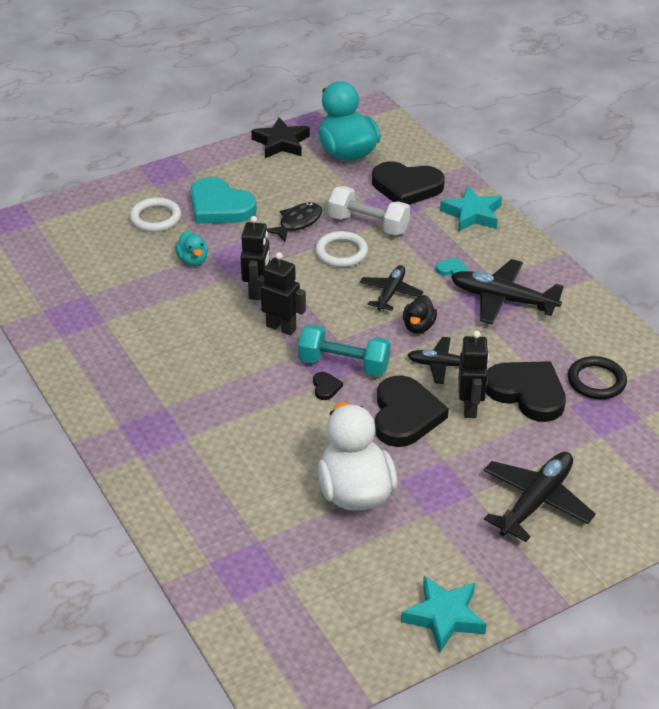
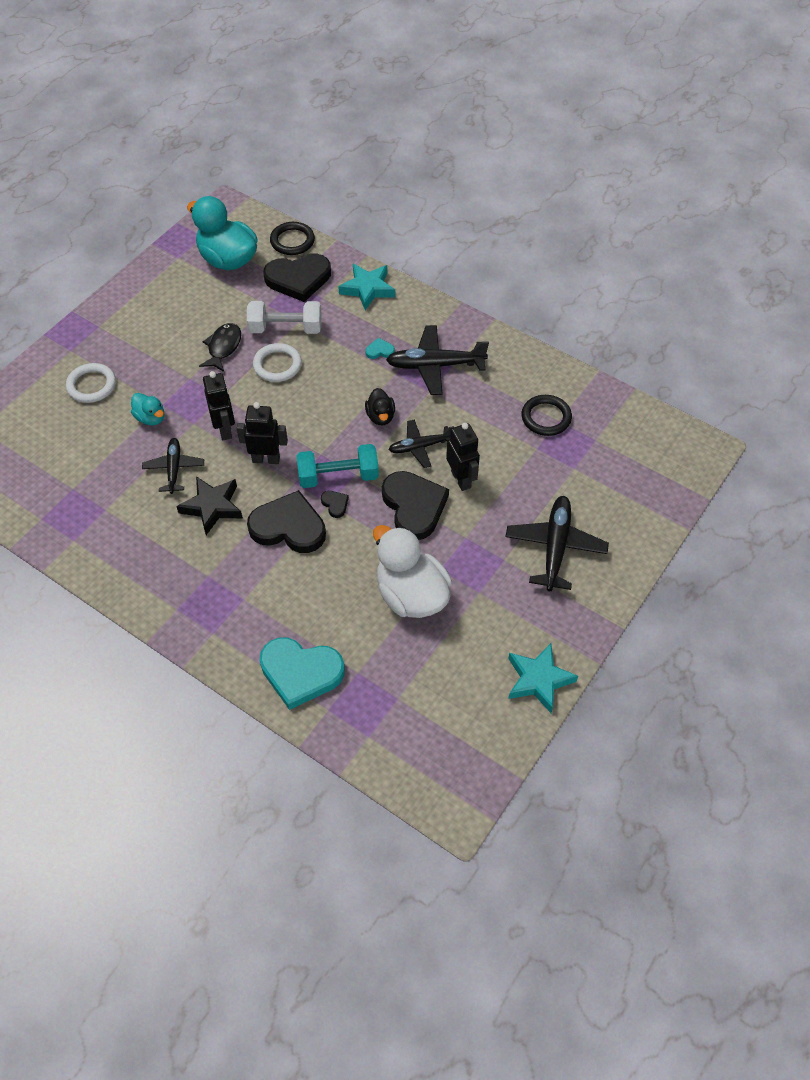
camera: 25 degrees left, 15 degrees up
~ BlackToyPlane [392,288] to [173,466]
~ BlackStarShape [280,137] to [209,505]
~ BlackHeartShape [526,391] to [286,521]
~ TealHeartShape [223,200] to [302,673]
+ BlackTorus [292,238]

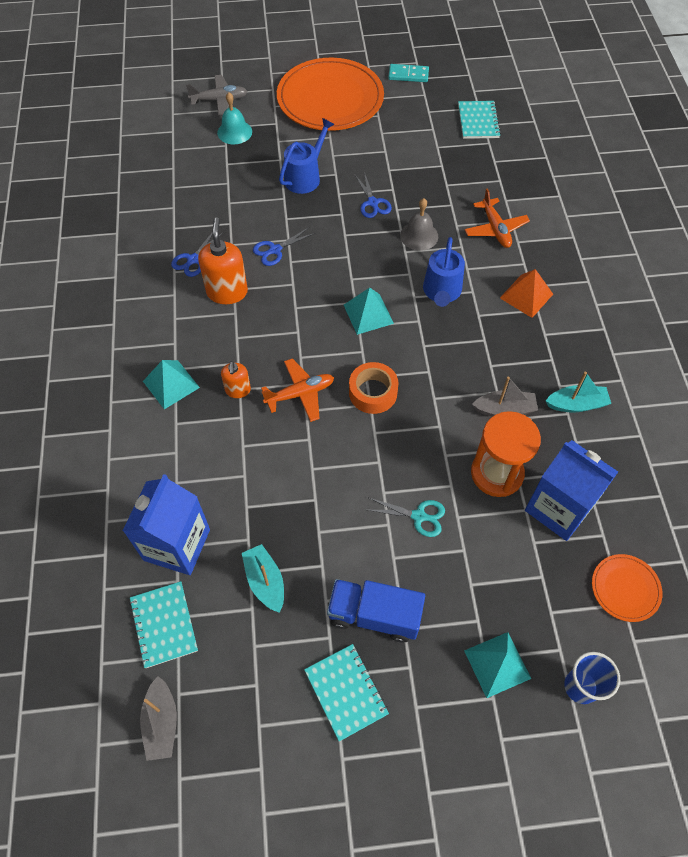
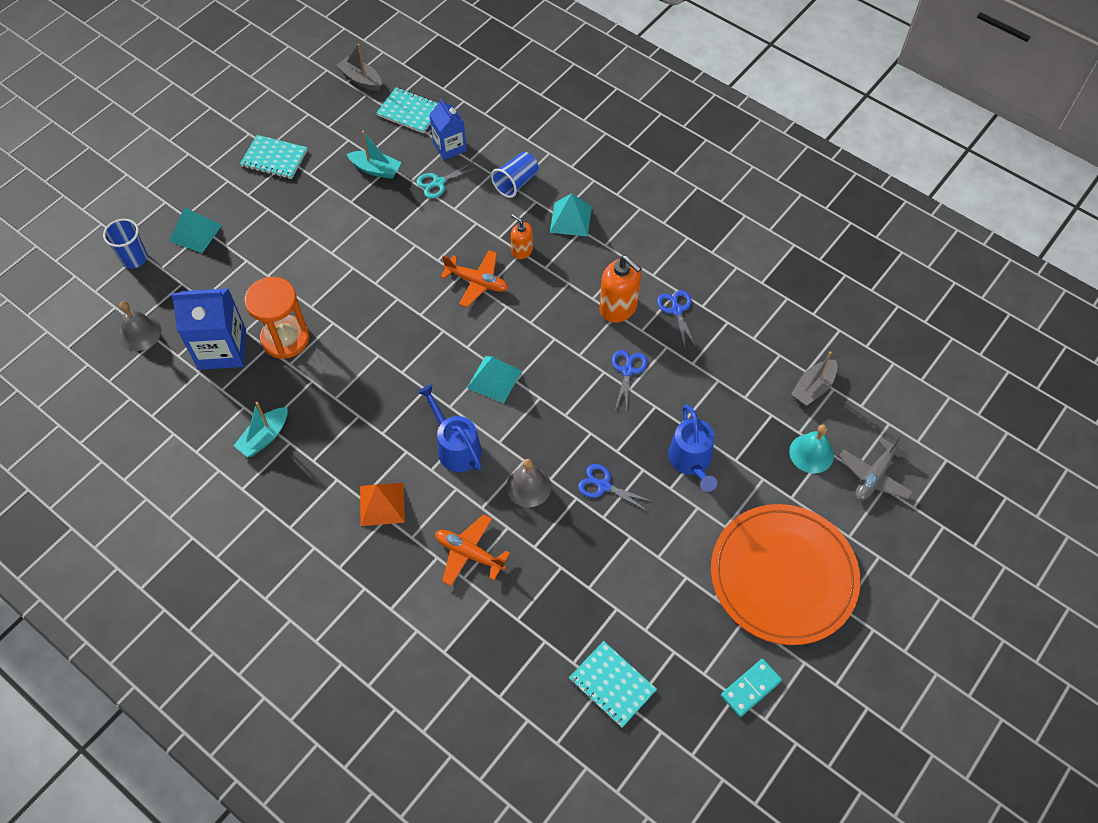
camera: 135 degrees right, 0 degrees up
~ OrangeColouredPlate [627,588] to GraySchoolBell [140,326]
~ TealPairOfScissors [406,517] to [448,180]
~ BlueJuiceCarton [166,524] = [448,129] x0.63
~ OrangeColouredToyPlane [297,390] = [474,278] 90 degrees counterclockwise
+ BlueBeaker [515,175]
~ GrayBoat [505,396] to [814,378]
- BlueTruck [376,610]
- OrangeColouredRollOfTape [373,388]

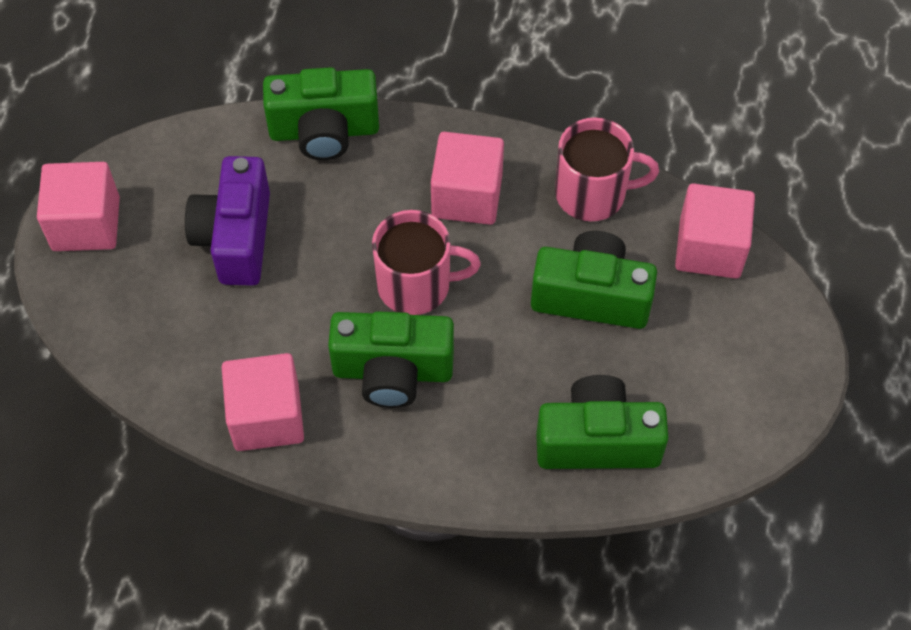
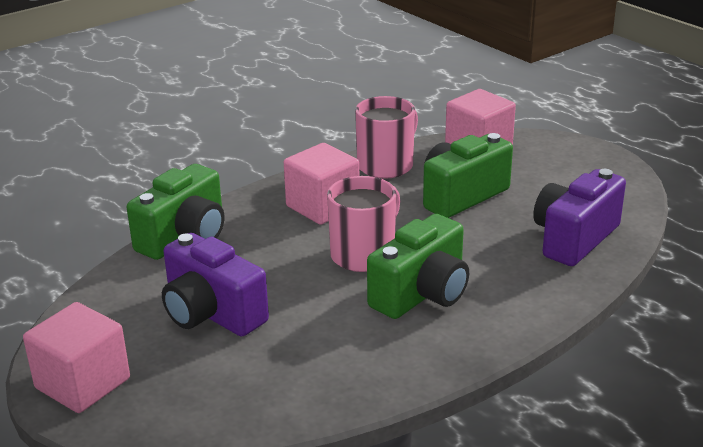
camera: 50 degrees left, 30 degrees down
~ GreenCamera [602,422] to PurpleCamera [579,217]
- RosePinkBlock [263,402]

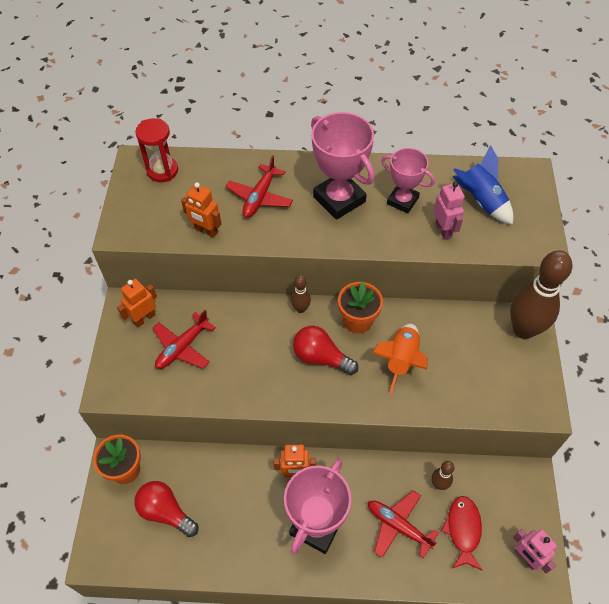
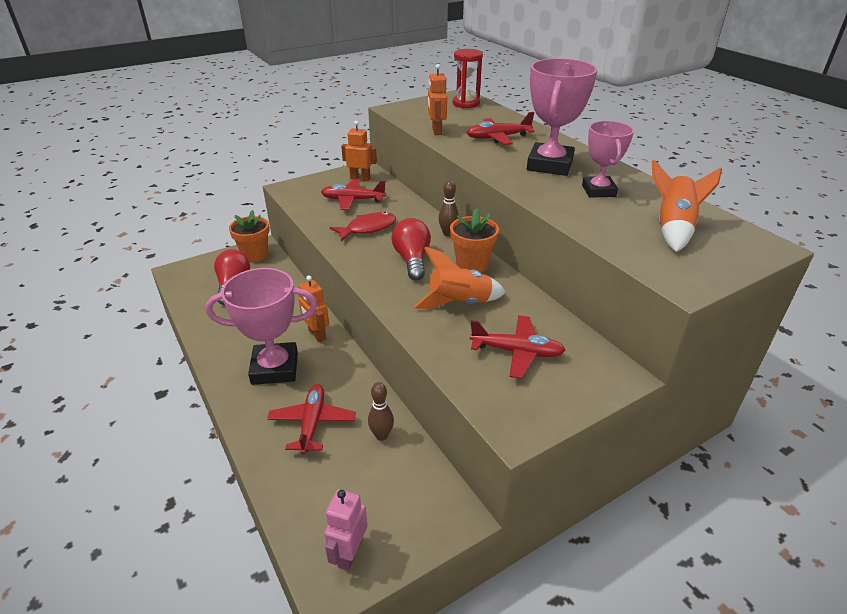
camera: 55 degrees right, 20 degrees down
~ RedFish [461,533] to [363,226]
+ RedToyPlane [518,347]
~ BlueToyRocket [483,184] to OrangeColouredToyRocket [687,206]
- RosePinkRobotFigure [449,211]
- BrownBowlingPin [541,294]

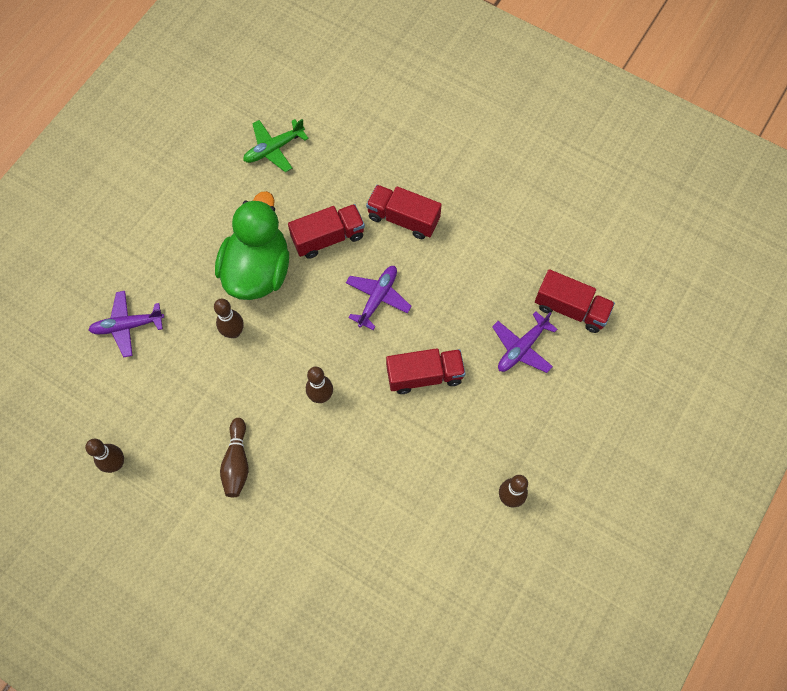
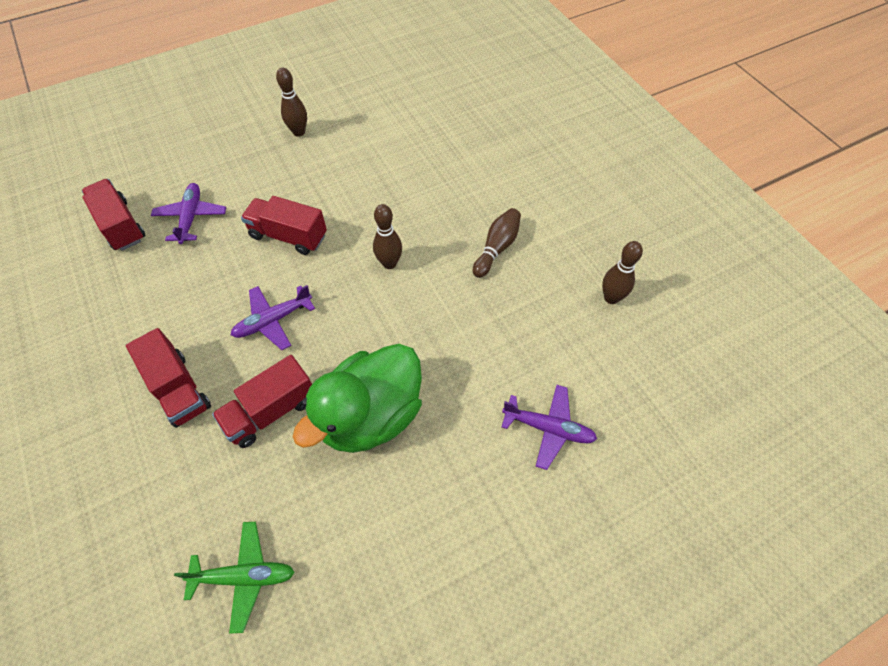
camera: 150 degrees left, 10 degrees down
~ PurpleToyPlane [524,342] = [188,213] 75 degrees counterclockwise
~ RedTruck [326,231] = [262,401] 45 degrees counterclockwise
- BrownBowlingPin [229,318]

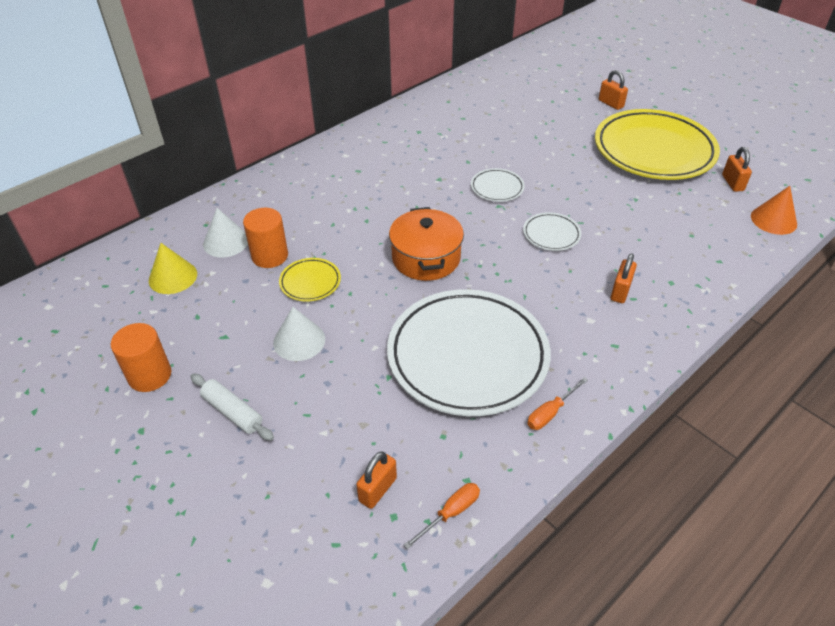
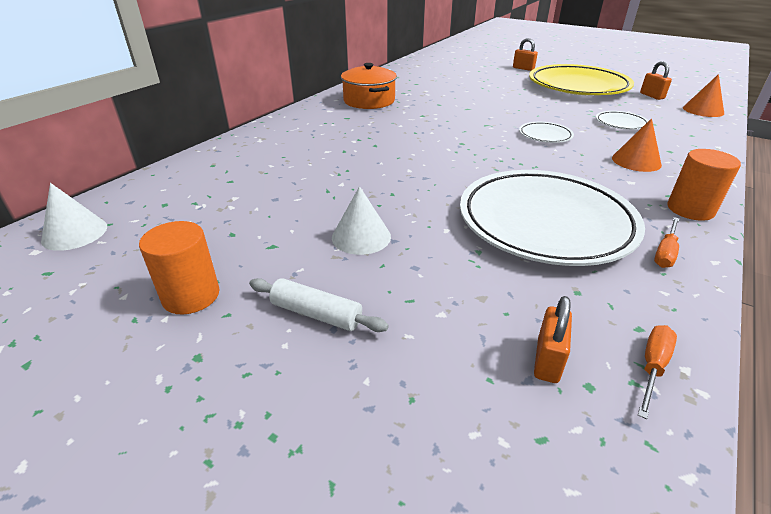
camera: 15 degrees left, 10 degrees down
~ WhiteConeShape [225,232] to [74,217]
~ OrangeColouredStockpot [426,244] to [369,86]
~ WhitePlate [498,185] to [622,120]
~ OrangeColouredPadlock [624,278] to OrangeColouredConeShape [637,145]
~ OrangeColouredSolidCylinder [265,238] to [704,185]
- YellowConeShape [173,268]
- YellowPlate [310,279]

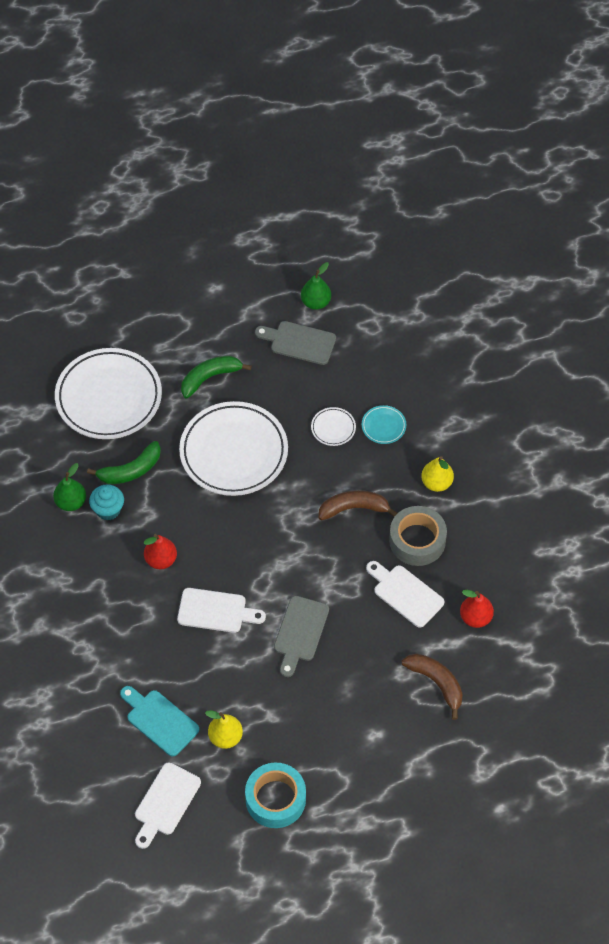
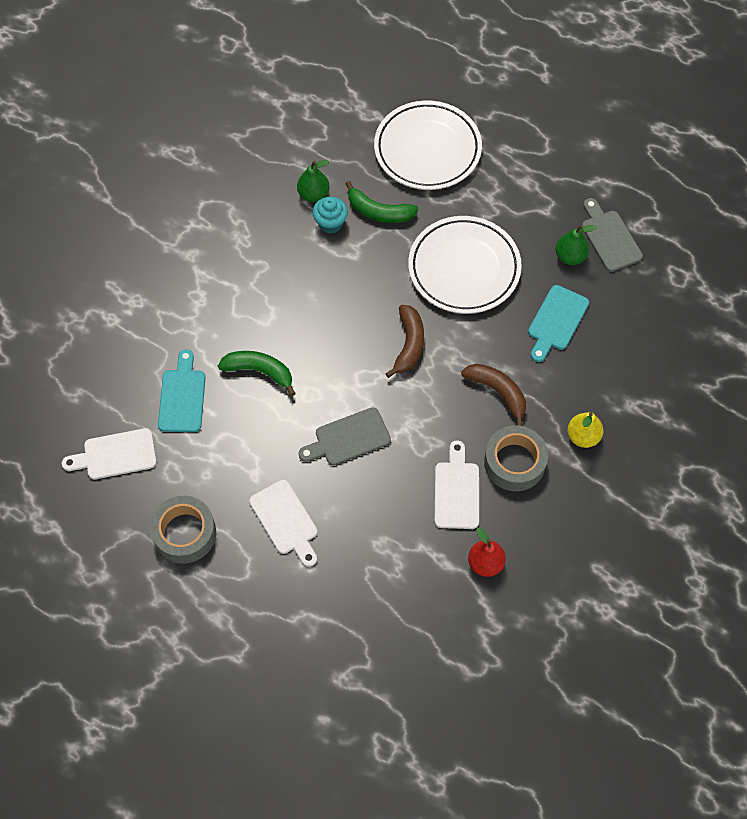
camera: 50 degrees right, 5 degrees up
~ TealRollOfTape [275,795] to GrayRollOfTape [183,530]
~ GreenToyBanana [216,377] to [257,373]
~ WhiteBreadBoard [221,610] to [283,523]
~ BrownToyBanana [432,687] to [404,341]
~ WhitePlate [333,426] to TealBreadBoard [558,323]
~ GreenPear [316,286] to [576,245]
- RedPear [160,551]
- YellowPear [224,729]
- TealPlate [384,424]

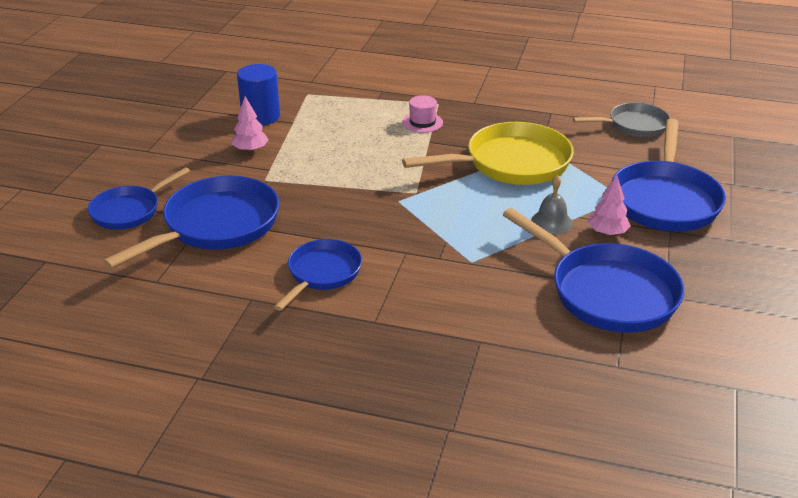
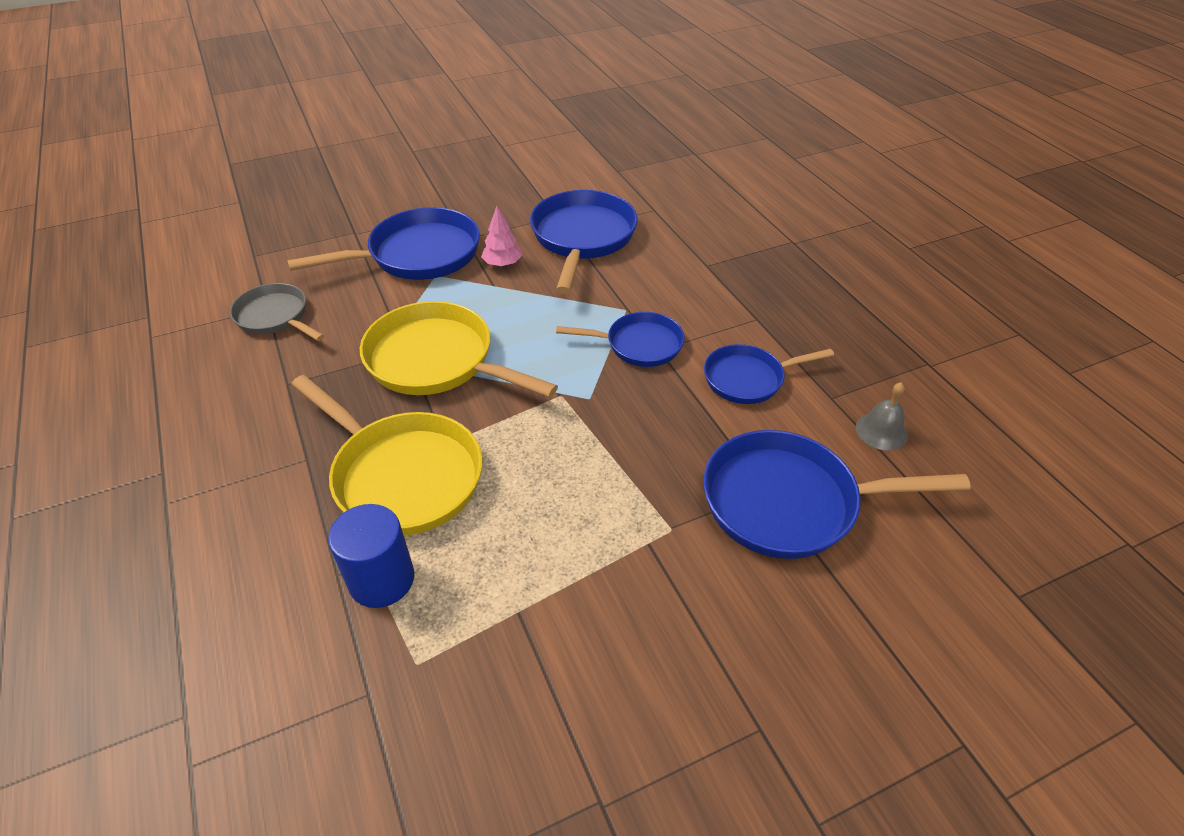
camera: 130 degrees left, 10 degrees up
~ RosePinkTopHat [422,114] to YellowPan [387,455]
~ BlueSolidCylinder [258,94] to [371,556]
~ BluePan [139,198] to [620,339]
~ GraySchoolBell [552,204] to [882,416]
- RosePinkToyTree [250,124]

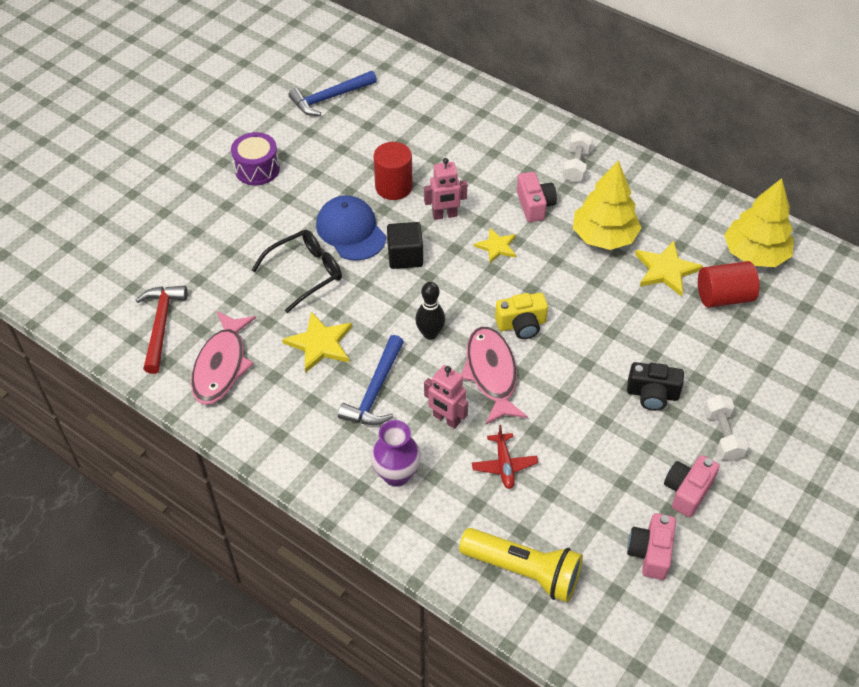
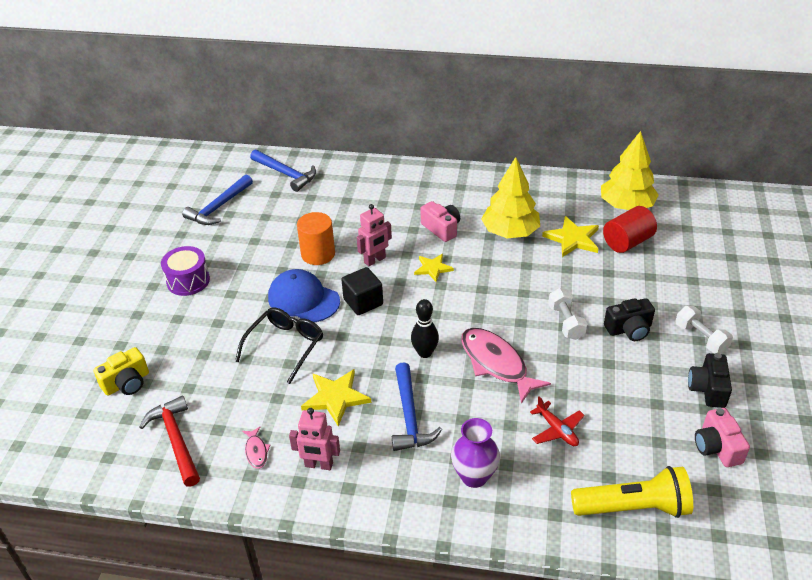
camera: 25 degrees left, 10 degrees down
~ YellowCamera [521,316] to [121,371]
~ RosePinkFish [223,358] = [256,448] x0.45
+ BlueCarpenter'sHammer [283,171]
~ RosePinkRobotFigure [446,397] to [314,439]
~ RedSolidCylinder [393,171] to OrangeColouredSolidCylinder [316,238]
~ WhiteHandWeight [578,157] to [567,314]
~ RosePinkCamera [692,486] to BlackCamera [710,380]

